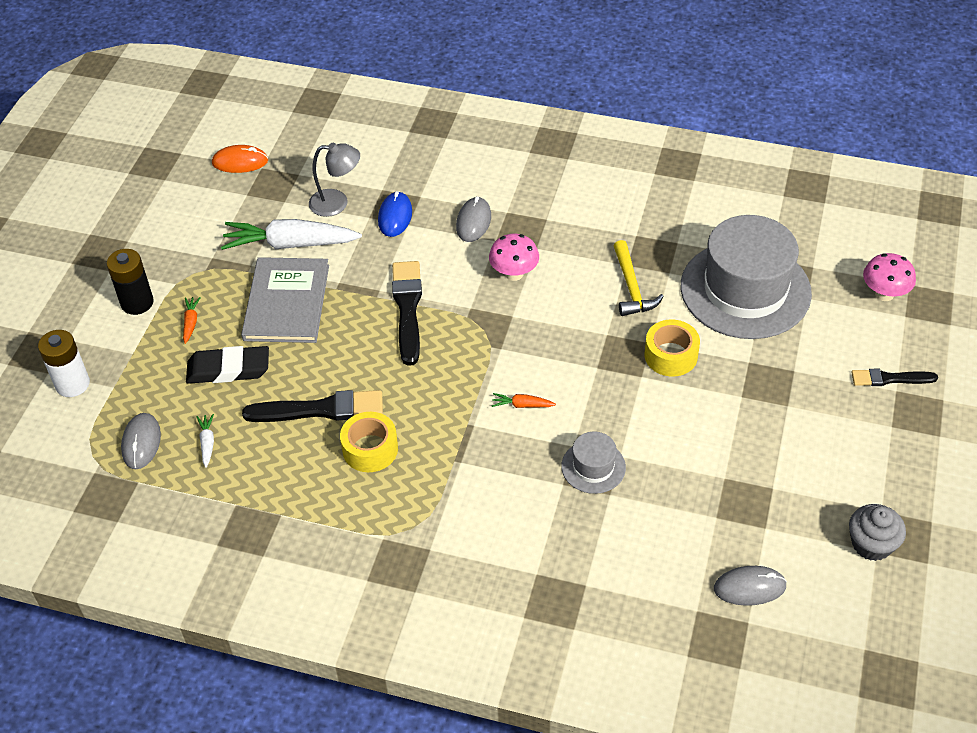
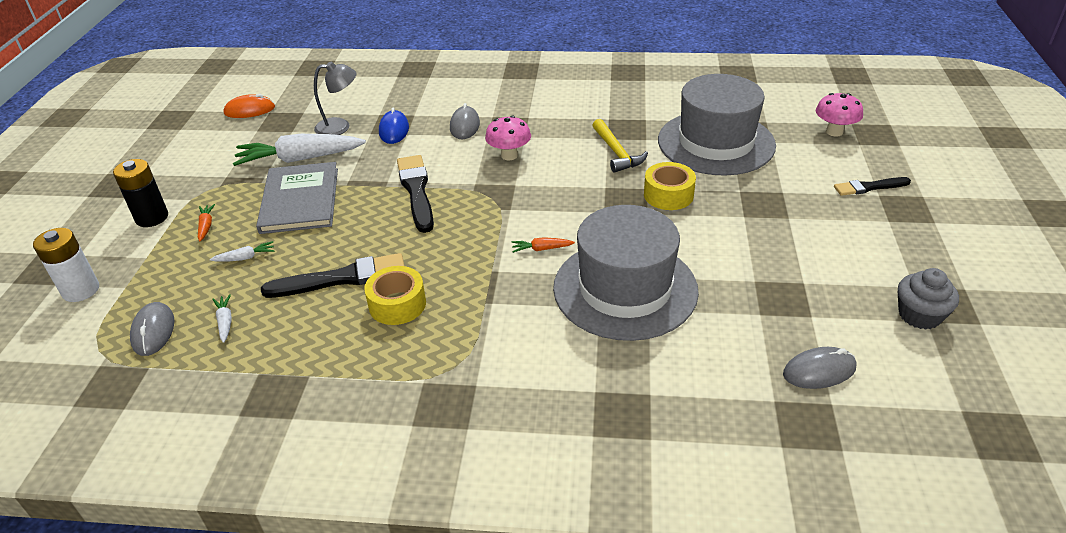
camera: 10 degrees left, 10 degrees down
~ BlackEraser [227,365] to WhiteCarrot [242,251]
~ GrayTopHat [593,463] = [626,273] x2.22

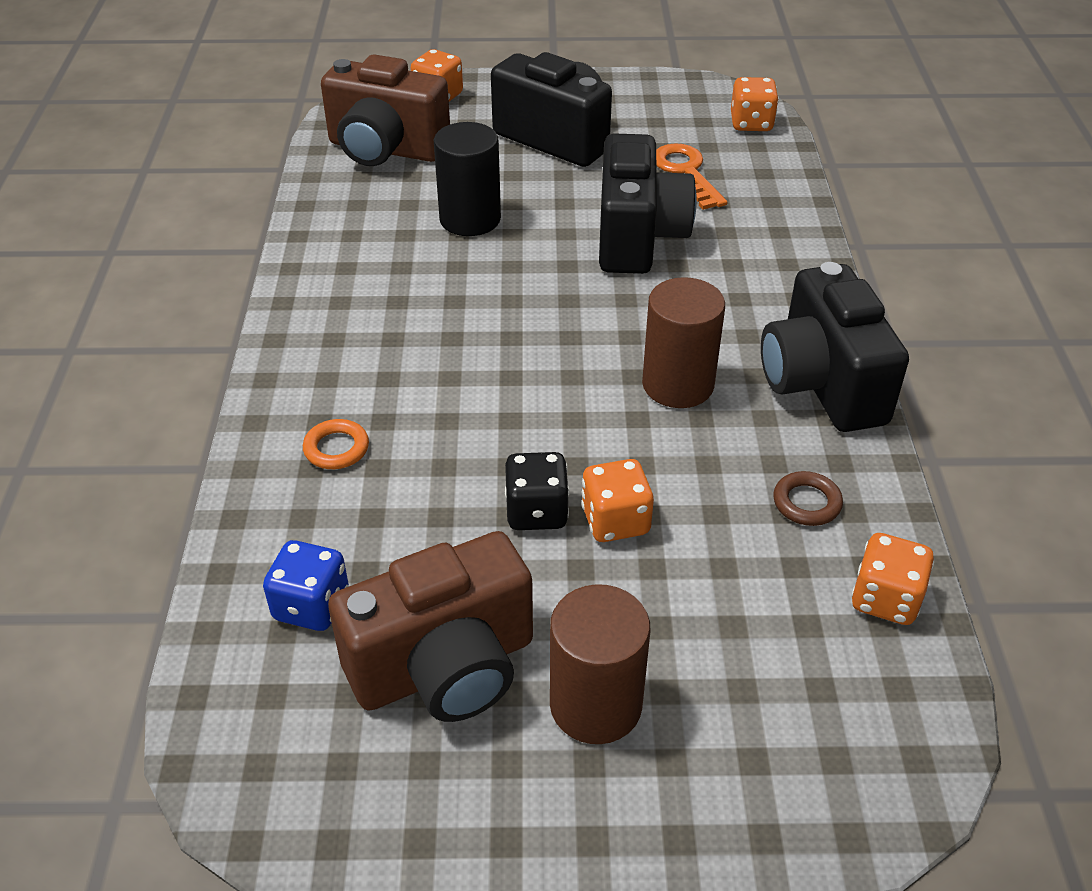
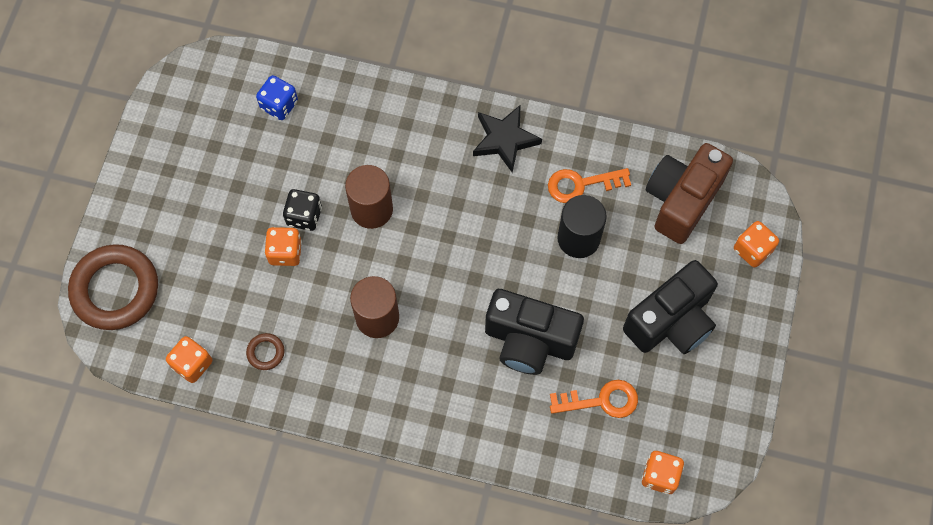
camera: 105 degrees right, 25 degrees up
+ BrownTorus [113,287]
~ BrownSolidCylinder [600,664] to [369,197]
+ BlackStarShape [507,139]
+ OrangeColouredDoorKey [589,185]
- OrangeColouredTorus [336,444]
- BrownCamera [430,626]
- BlackCamera [835,347]

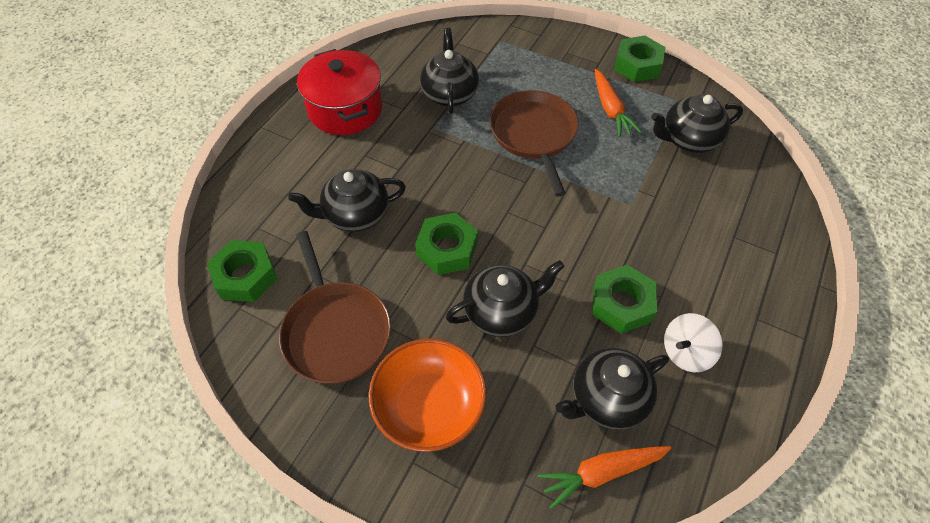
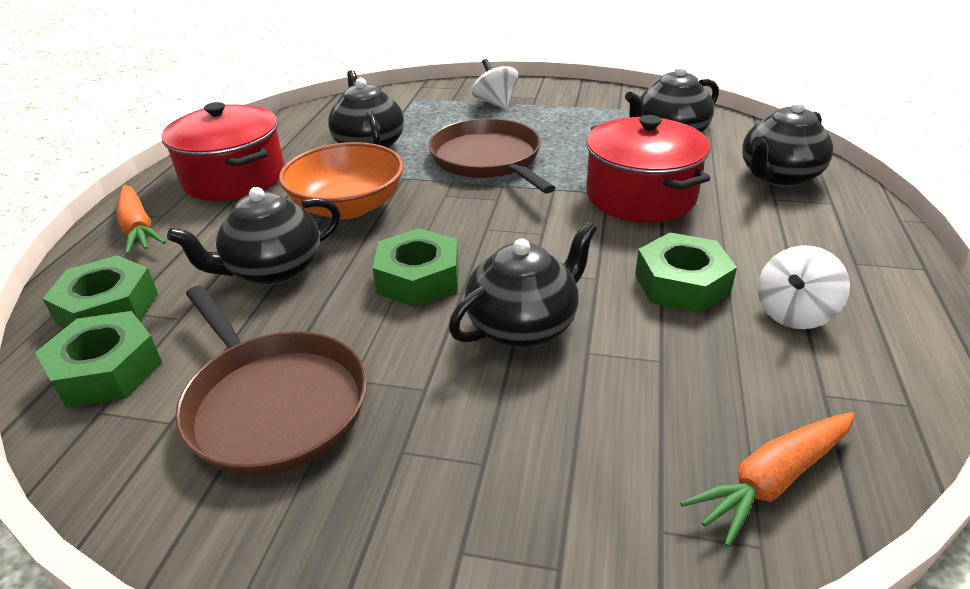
camera: 15 degrees left, 20 degrees down
~ GreenHexagonNut [640,59] to [100,291]
~ OrangeColouredCarrot [618,103] to [141,220]
~ OrangeColouredBowl [427,395] to [341,180]
+ WhiteToyTop [495,84]
+ RedStockpot [648,168]
~ BlackChinaTeapot [612,389] to [787,144]

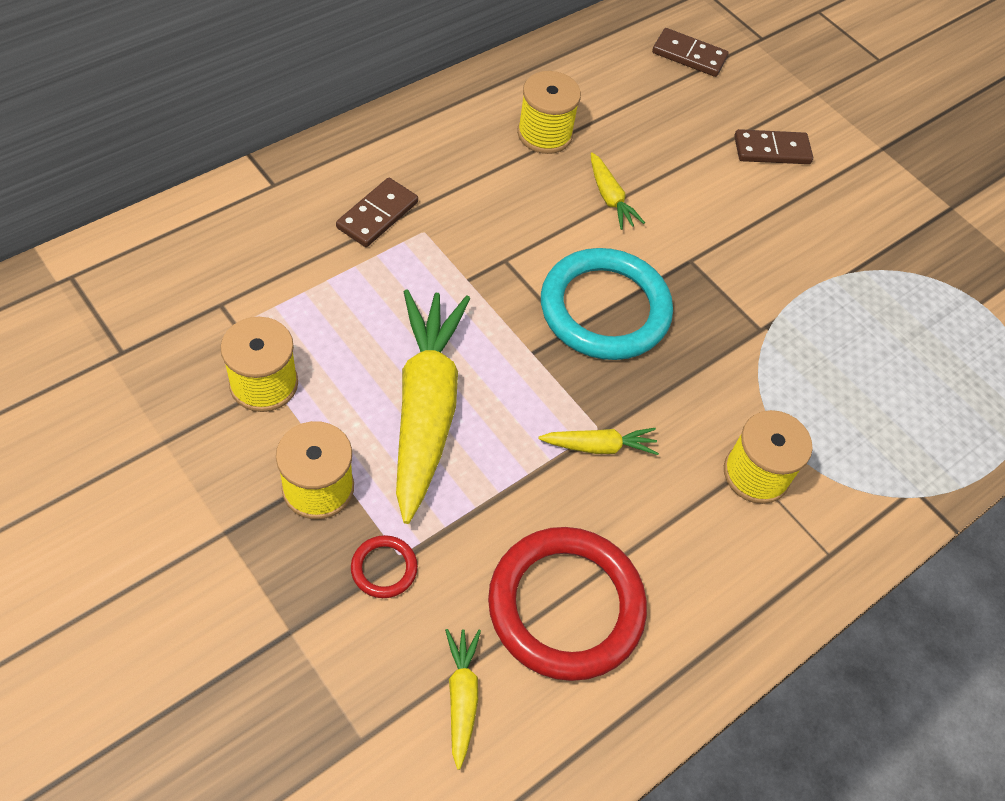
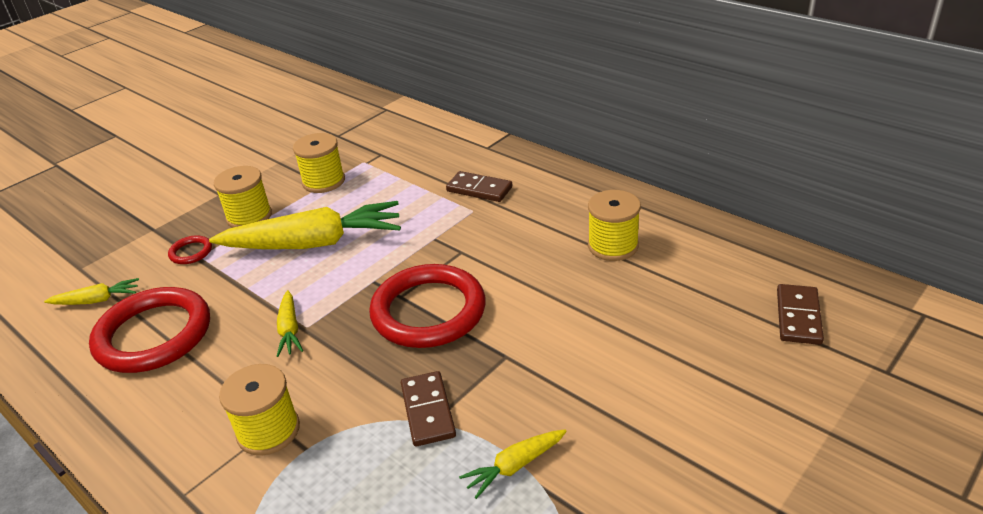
camera: 90 degrees right, 20 degrees down
~ TealTorus [607,304] to RedTorus [427,306]
~ BrownDominoTile [773,146] to [428,408]
~ YellowCarrot [618,191] to [513,464]

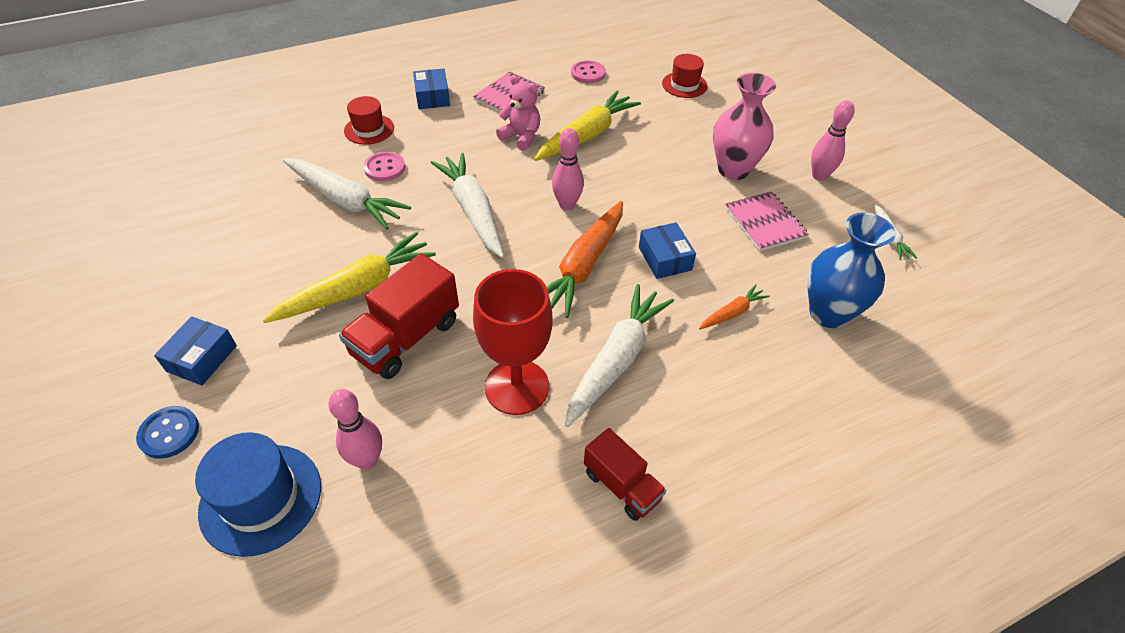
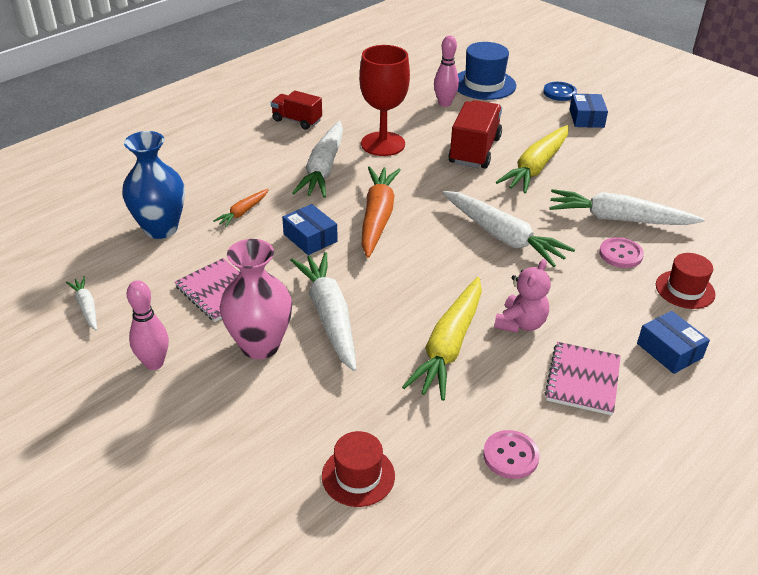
camera: 160 degrees right, 10 degrees down
+ WhiteCarrot [323,311]
~ RosePinkStuffedBear [518,113] = [522,296] 75 degrees counterclockwise
- RosePinkBowlingPin [568,169]

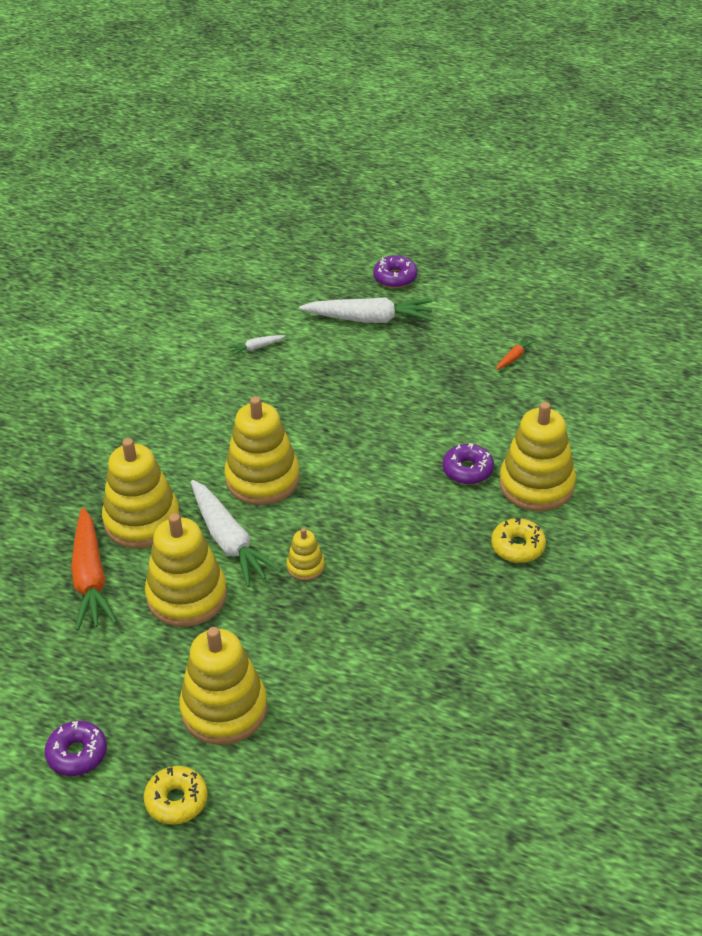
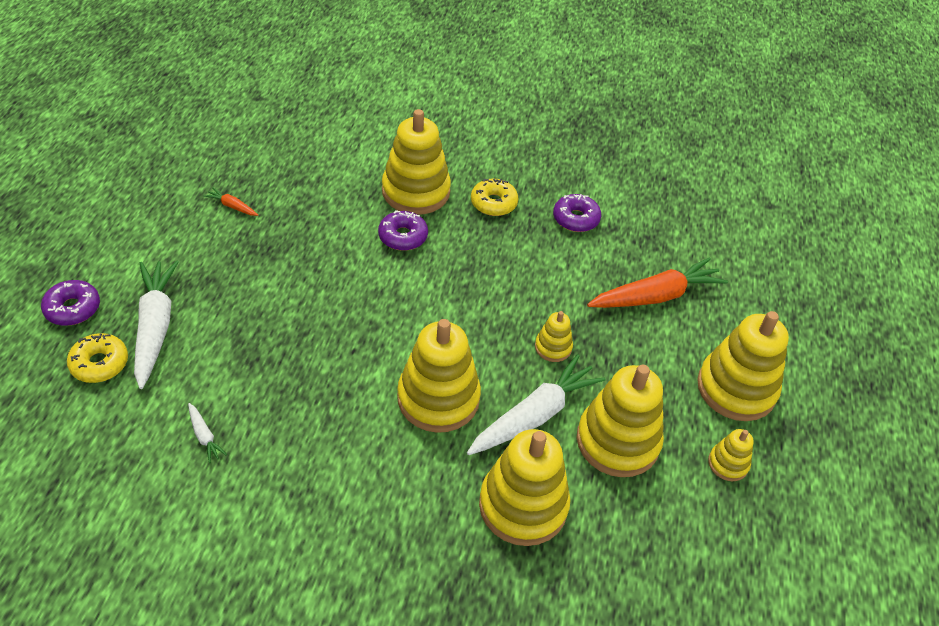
camera: 105 degrees left, 5 degrees up
~ YellowDonut [176,795] to [97,358]
~ PurpleDonut [75,748] to [577,213]
~ OrangeColouredCarrot [94,569] to [657,282]
+ YellowStackingRings [731,455]

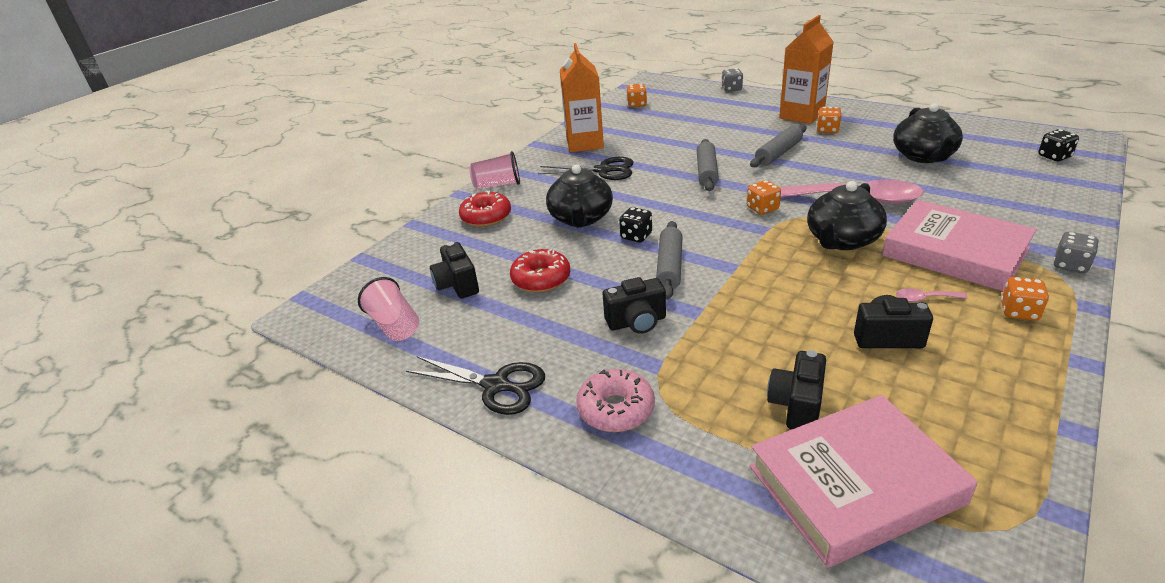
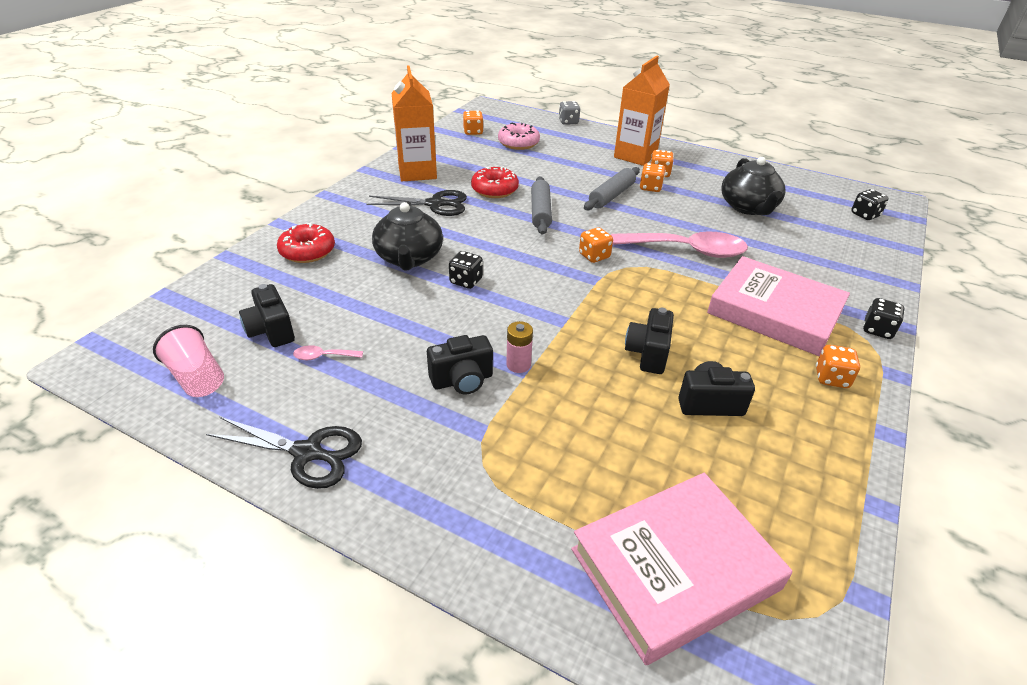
camera: 10 degrees left, 5 degrees up
~ RosePinkSpoon [932,295] to [328,352]
~ RedDonut [540,270] to [495,182]
~ RosePinkDonut [615,400] to [519,136]
+ RosePinkBattery [519,347]
~ BlackCamera [796,389] to [649,341]
+ OrangeColouredDice [653,177]
~ GrayDice [1076,252] to BlackDice [884,318]
- RosePinkBeaker [494,170]
- GrayDoughRoller [669,260]
- BlackChinaTeapot [847,215]

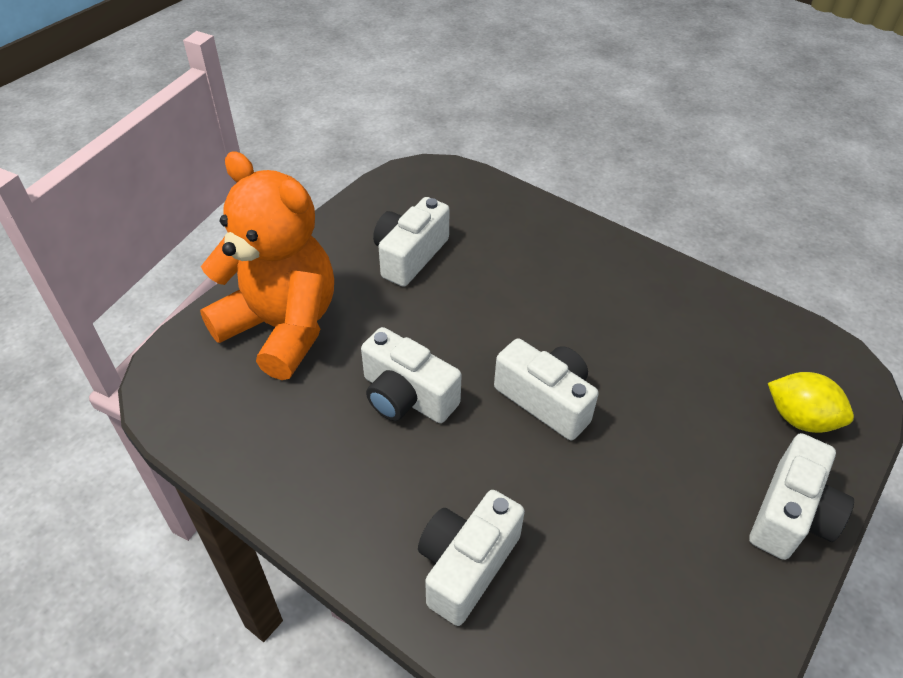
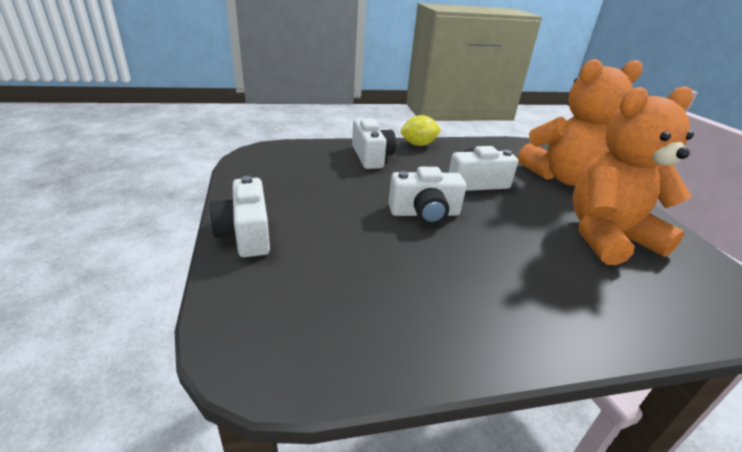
camera: 130 degrees right, 15 degrees down
~ YellowToyLemon [811,402] to [421,130]
~ WhiteCamera [411,242] to OrangeColouredStuffedBear [633,175]

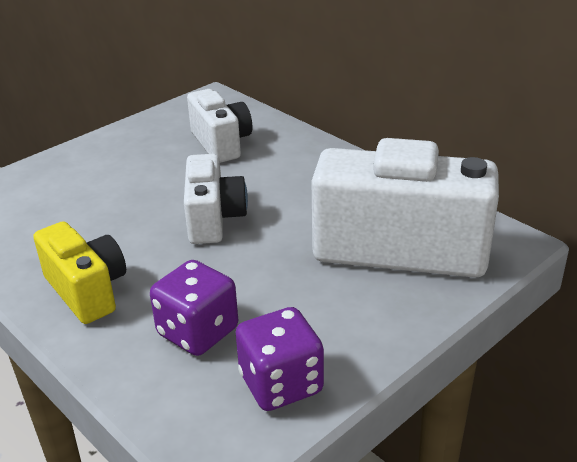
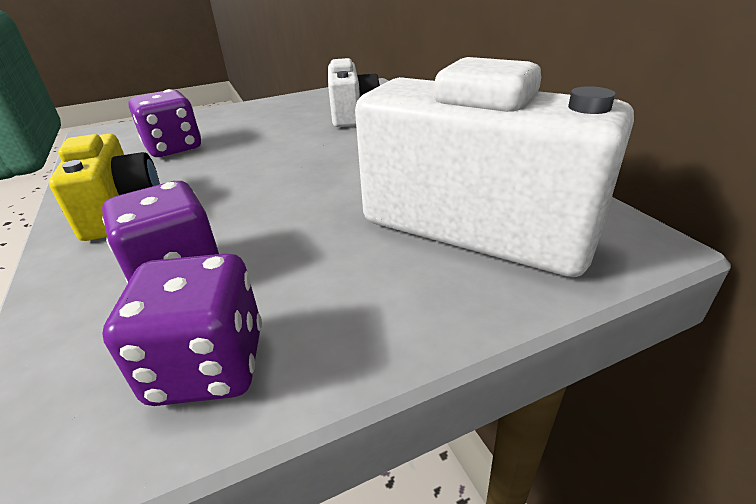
camera: 20 degrees right, 0 degrees up
+ PurpleDice [164,123]
- WhiteCamera [216,199]

